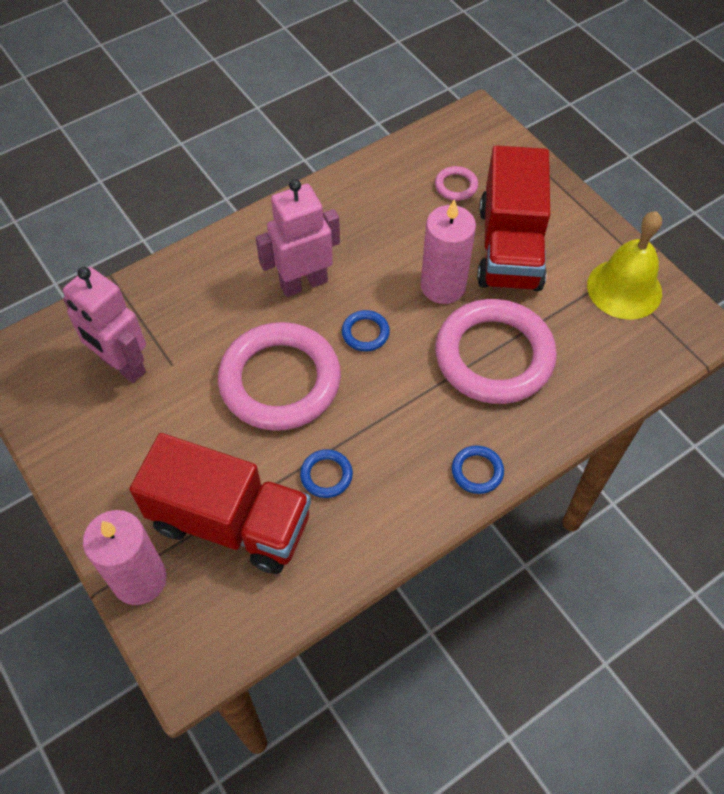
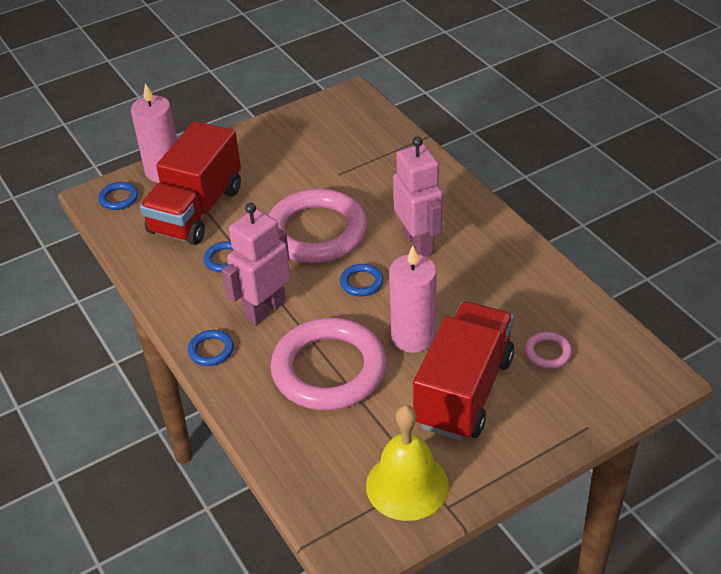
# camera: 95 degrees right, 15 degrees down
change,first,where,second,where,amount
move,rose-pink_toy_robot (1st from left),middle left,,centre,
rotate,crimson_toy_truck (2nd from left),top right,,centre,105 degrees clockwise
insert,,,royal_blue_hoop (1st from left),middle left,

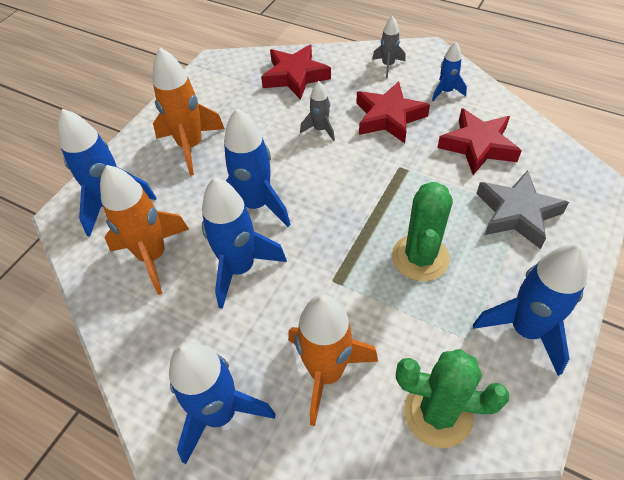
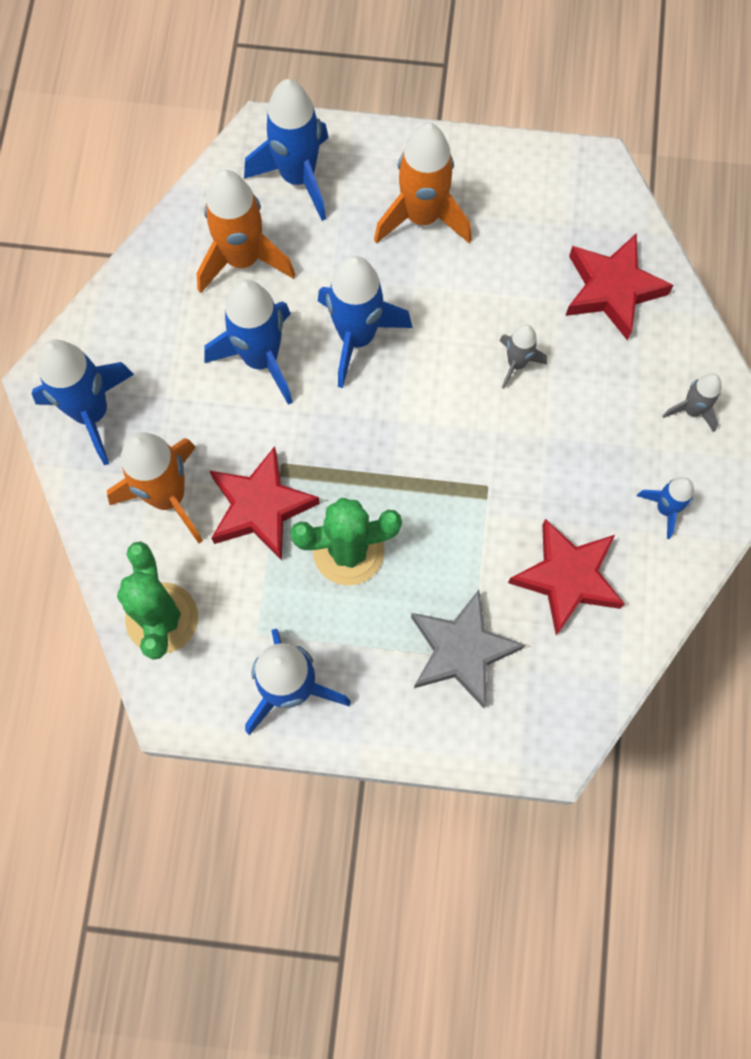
# camera: 65 degrees right, 20 degrees up
change,first,where,second,where,amount
move,crimson_five-pointed_star (2nd from left in the first image),top centre,crimson_five-pointed_star (1st from left),centre,

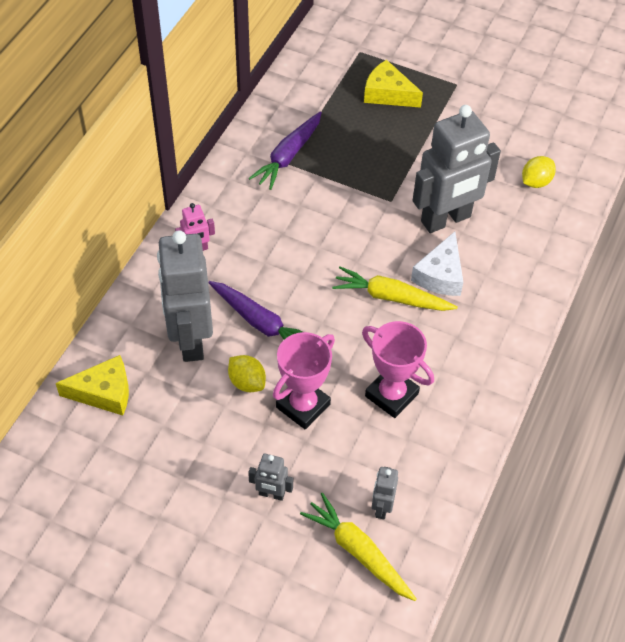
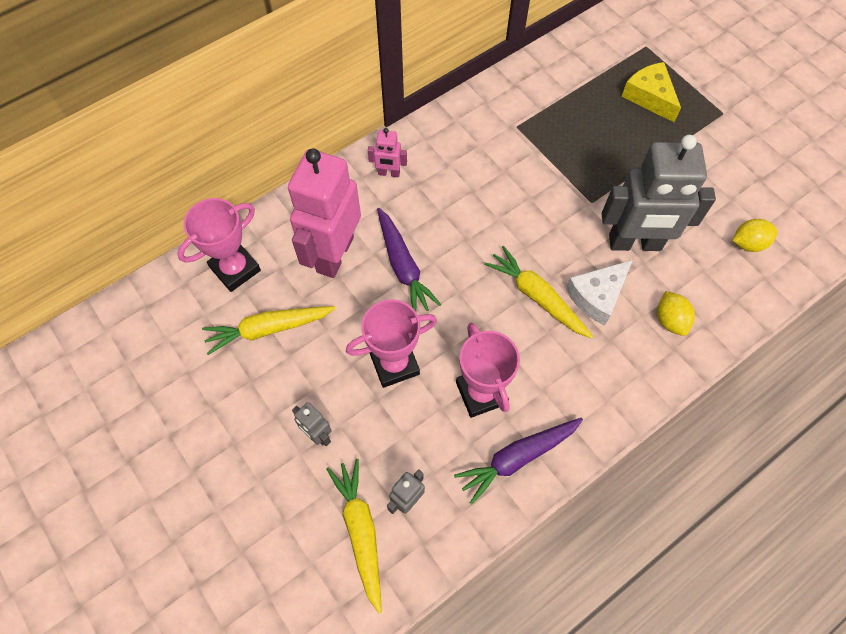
# camera: 30 degrees right, 10 degrees up
change,first,where,second,where,amount
replace,bright_yellow_cheese_wedge (1st from left),middle left,rose-pink_trophy (1st from left),middle left,
recolor,gray_toy_robot (1st from left),middle left,rose-pink_toy_robot (1st from left),centre,
move,bright_yellow_toy_lemon (1st from left),centre,,middle right,
move,purple_carrot (2nd from left),top centre,,bottom centre,
insert,,,bright_yellow_carrot (1st from left),middle left,

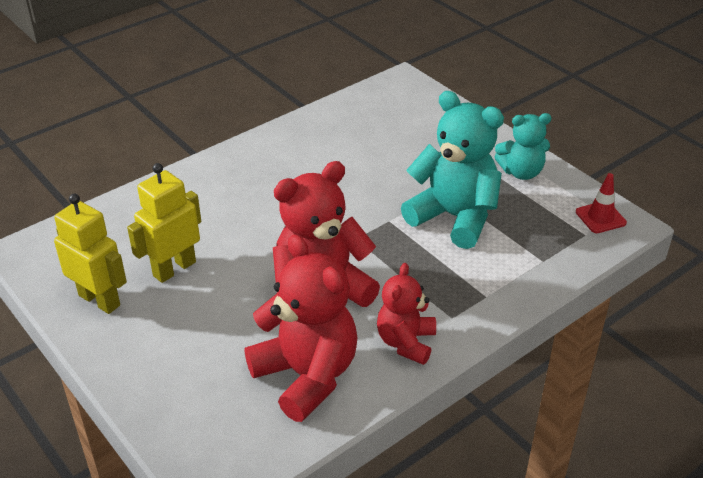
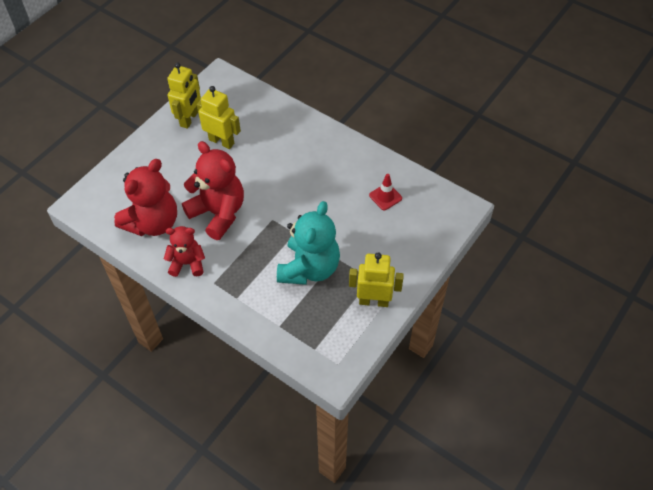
# camera: 75 degrees right, 15 degrees up
change,first,where,second,where,amount
replace,turquoise_stuffed_bear (2nd from left),top right,bright_yellow_toy_robot (3rd from left),centre,
move,crimson_traffic_cone,middle right,,centre,

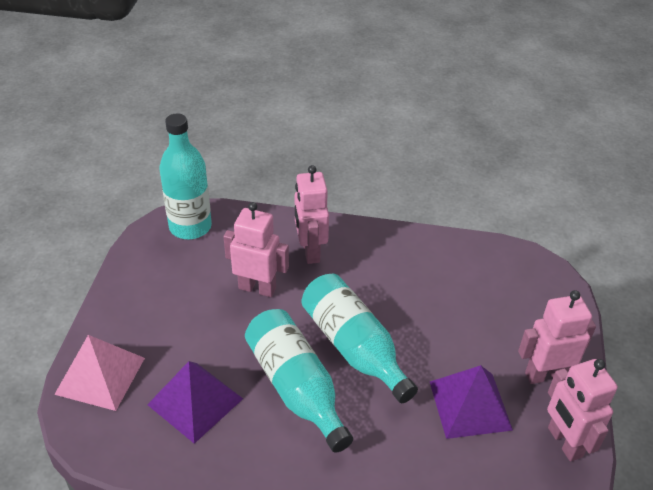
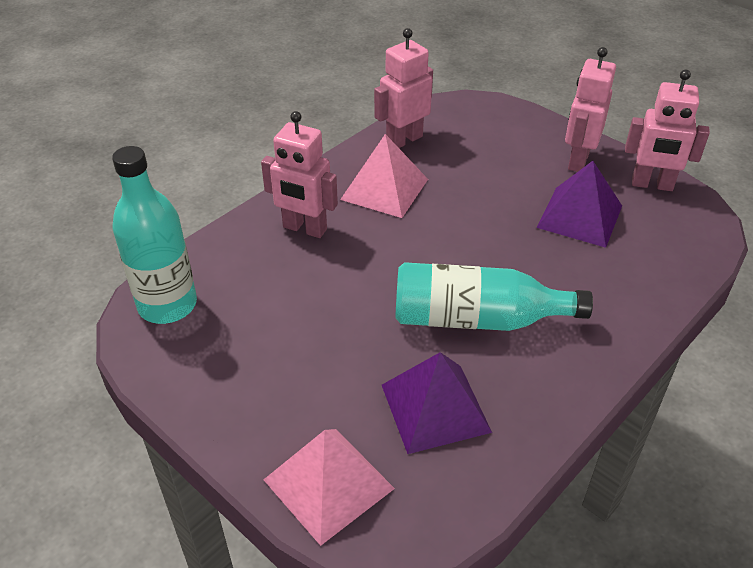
# camera: 55 degrees left, 0 degrees up
change,first,where,second,where,amount
move,rose-pink_toy_robot (1st from left in the first image),centre,rose-pink_toy_robot (2nd from left),top centre,
delete,turquoise_bottle (3rd from left),bottom centre,,,
insert,,,rose-pink_solid_pyramid (2nd from left),top centre,

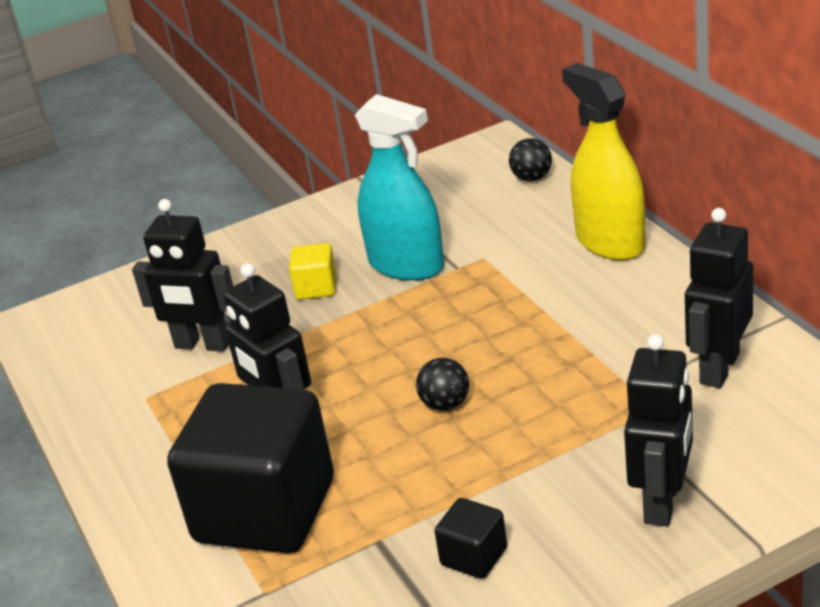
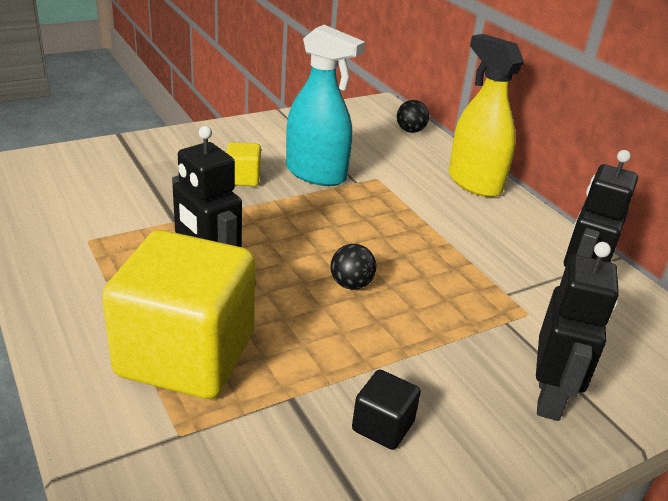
# camera: 10 degrees left, 0 degrees up
change,first,where,second,where,amount
delete,jet-black_toy_robot (1st from left),middle left,,,
recolor,jet-black_cube (1st from left),bottom left,bright_yellow_cube (1st from left),middle left,

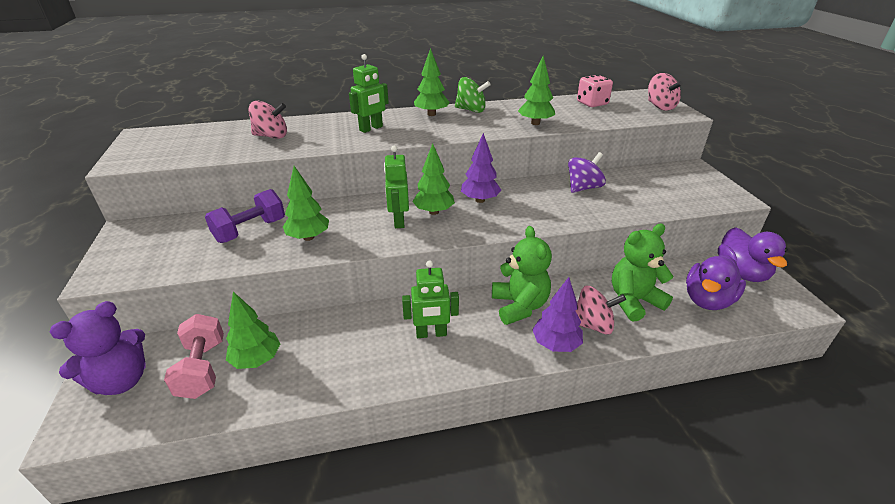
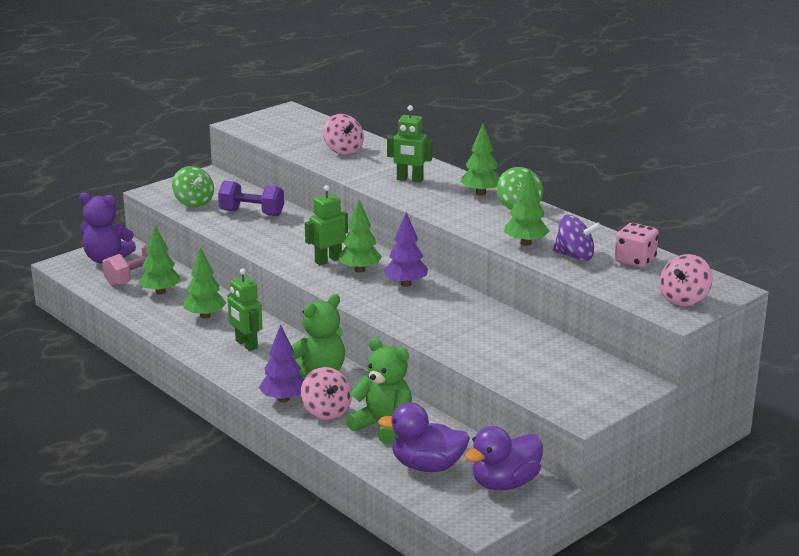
# camera: 60 degrees right, 10 degrees down
change,first,where,second,where,amount
move,emerald_tree (2nd from left),centre,,middle left,
move,purple_whirligig,centre,,middle right,
insert,,,emerald_whirligig (1st from left),middle left,

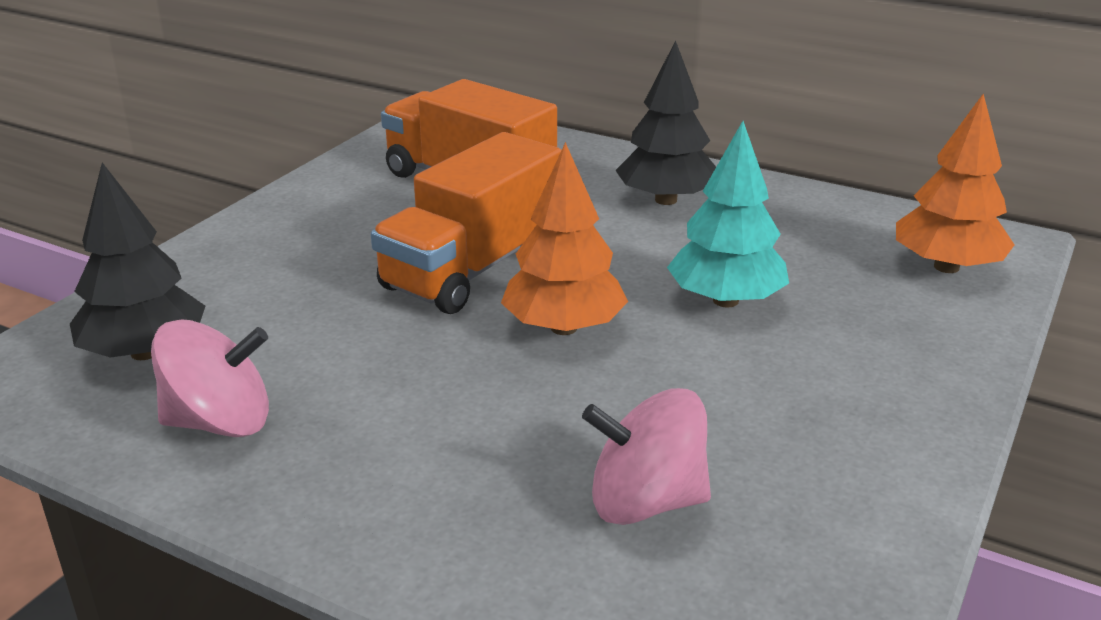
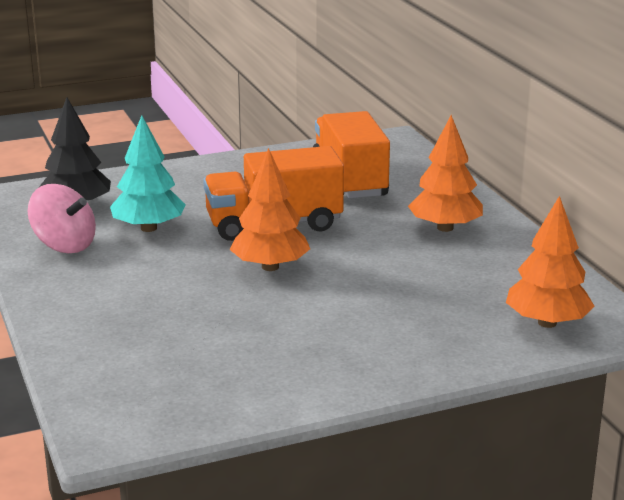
# camera: 40 degrees right, 5 degrees down
change,first,where,second,where,amount
delete,rose-pink_whirligig (2nd from left),bottom centre,,,
recolor,jet-black_tree (2nd from left),top centre,orange_tree (2nd from left),middle right,
move,turquoise_tree,centre,,middle left,

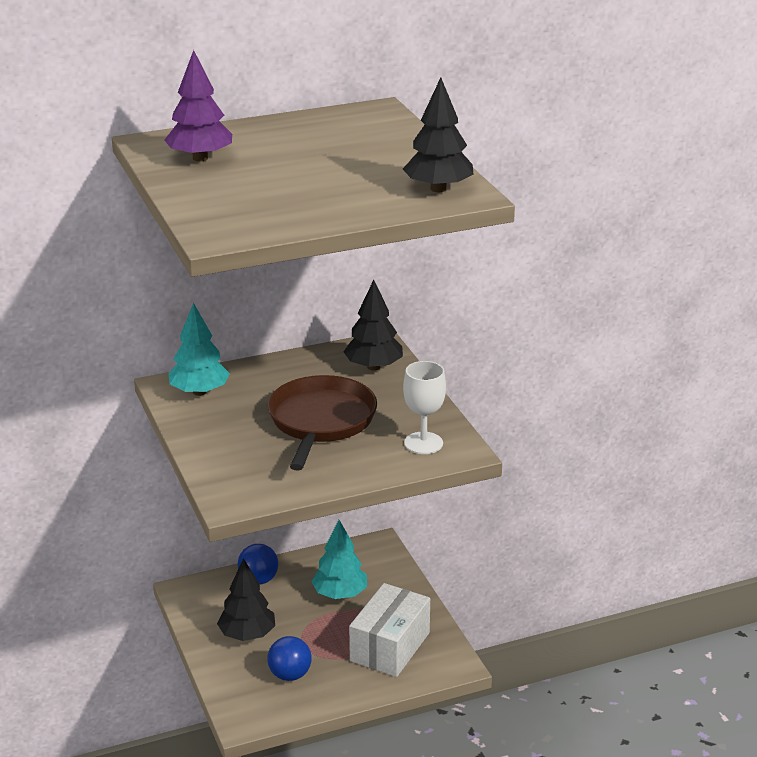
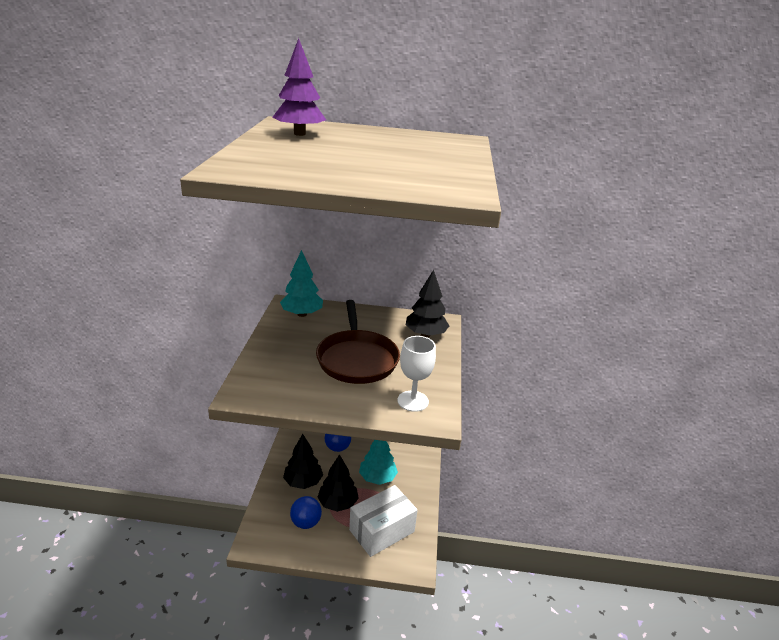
# camera: 25 degrees right, 0 degrees up
change,first,where,second,where,amount
rotate,dark_brown_skillet,centre,,centre,135 degrees clockwise
move,jet-black_tree (3rd from left in the first image),top centre,jet-black_tree (2nd from left),bottom centre,

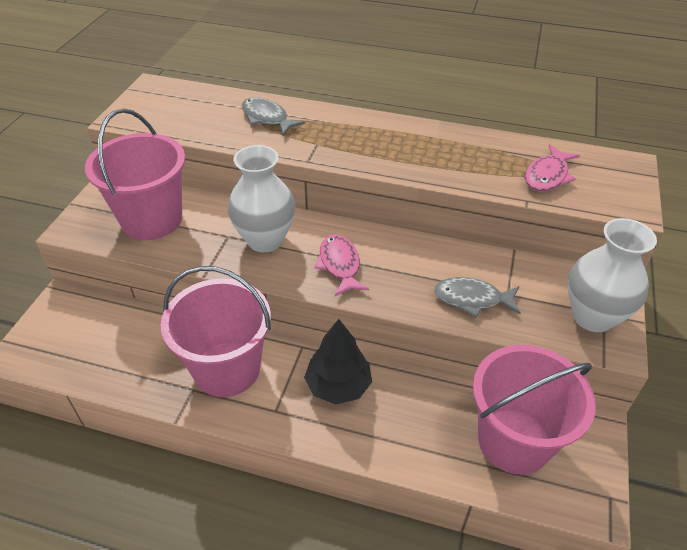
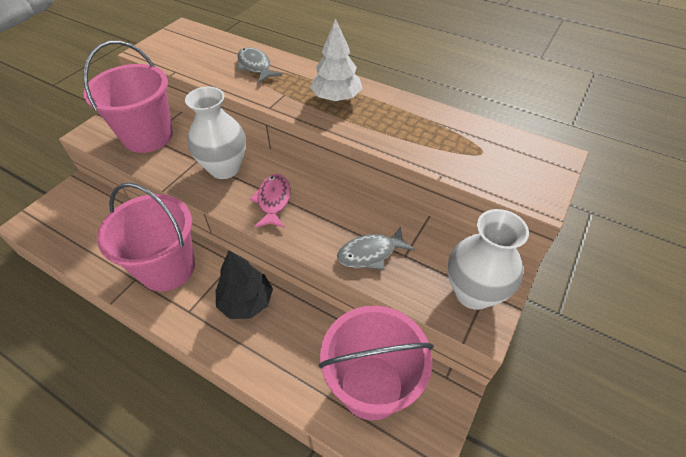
# camera: 15 degrees right, 5 degrees up
change,first,where,second,where,amount
rotate,gray_toy_fish (2nd from left),middle right,,centre,45 degrees counterclockwise
delete,rose-pink_toy_fish (2nd from left),top right,,,
insert,,,pure_white_tree,top centre,

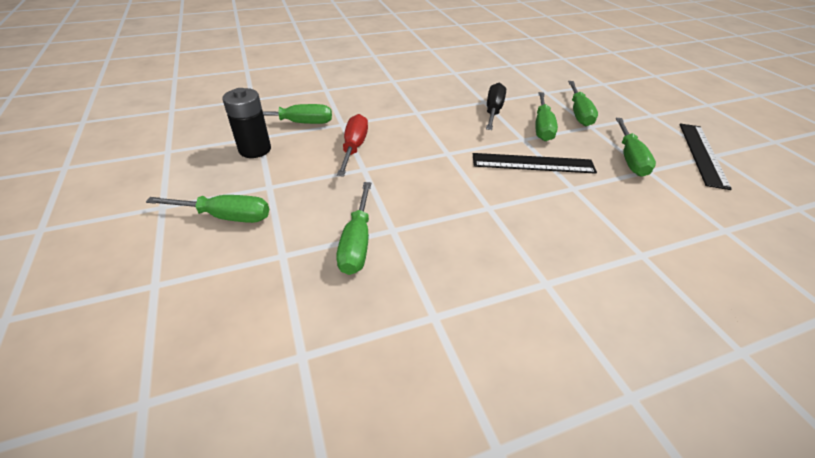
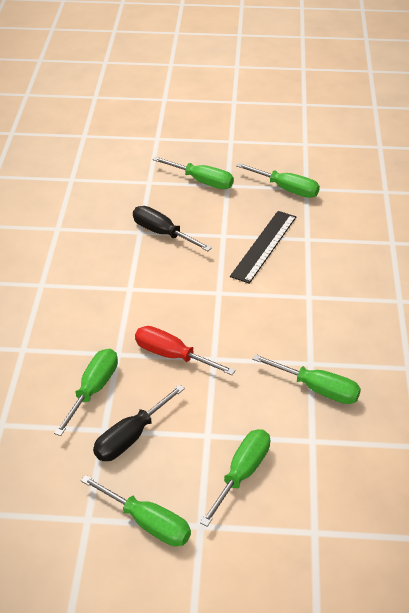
# camera: 65 degrees left, 0 degrees up
change,first,where,second,where,amount
replace,jet-black_battery,top left,jet-black_screwdriver (1st from left),bottom centre,
move,emerald_screwdriver (4th from left in the first image),top right,emerald_screwdriver (2nd from left),bottom left,
delete,jet-black_measuring_stick (2nd from left),middle right,,,

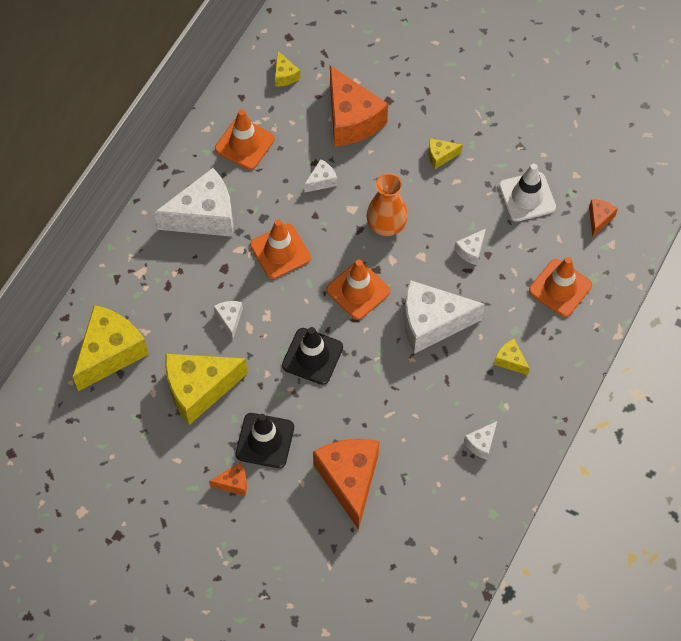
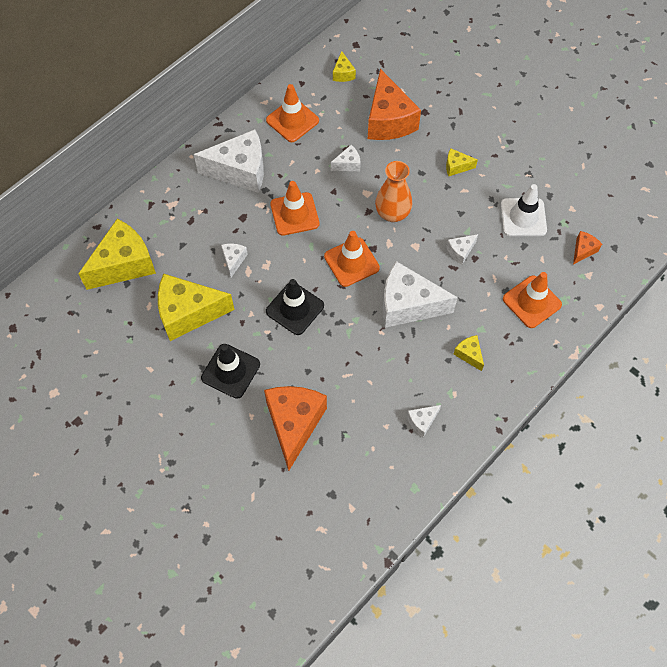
# camera: 15 degrees right, 0 degrees up
change,first,where,second,where,amount
delete,orange_cheese_wedge (1st from left),bottom centre,,,

